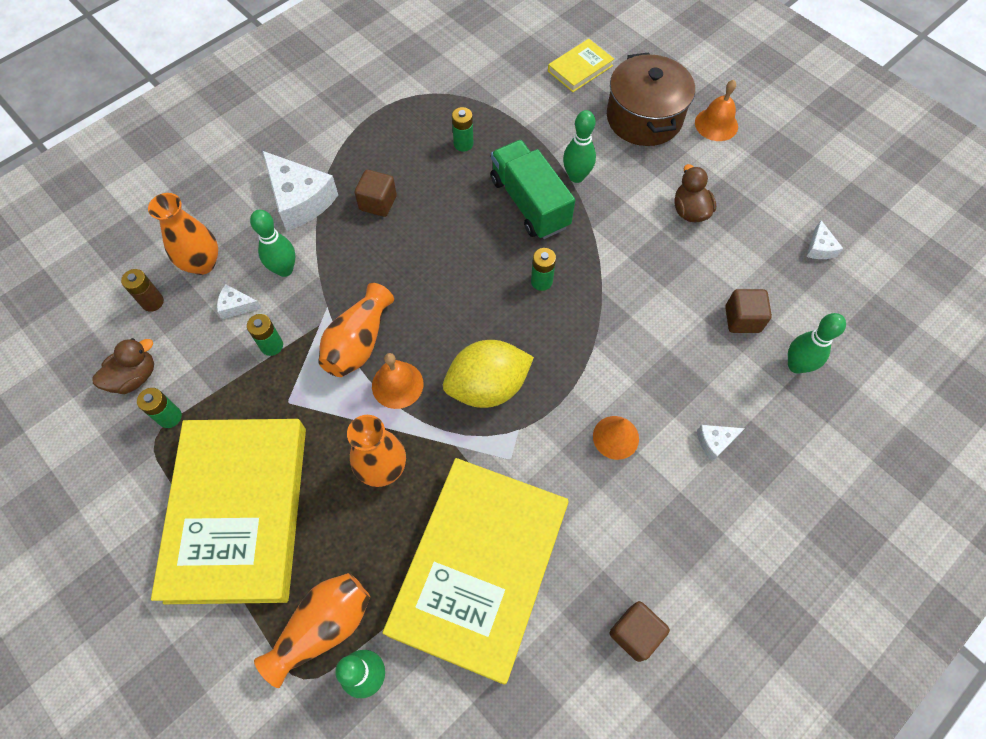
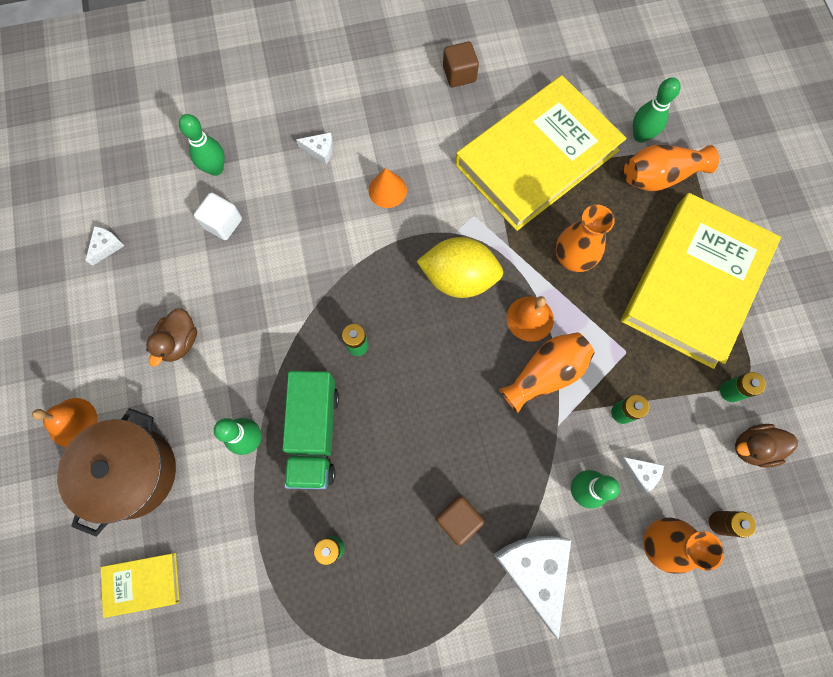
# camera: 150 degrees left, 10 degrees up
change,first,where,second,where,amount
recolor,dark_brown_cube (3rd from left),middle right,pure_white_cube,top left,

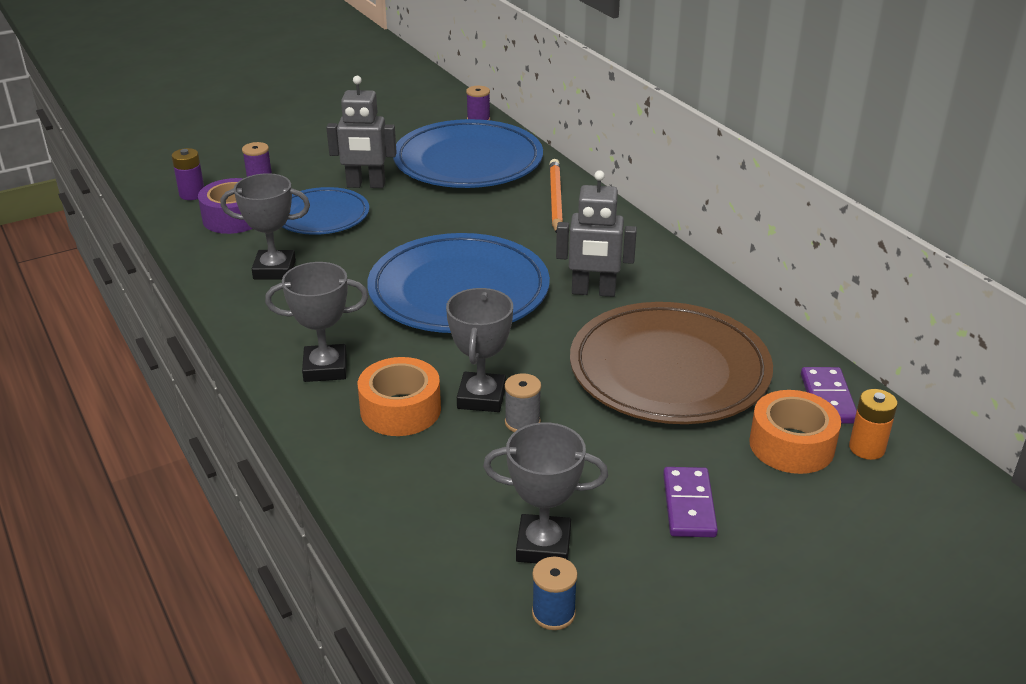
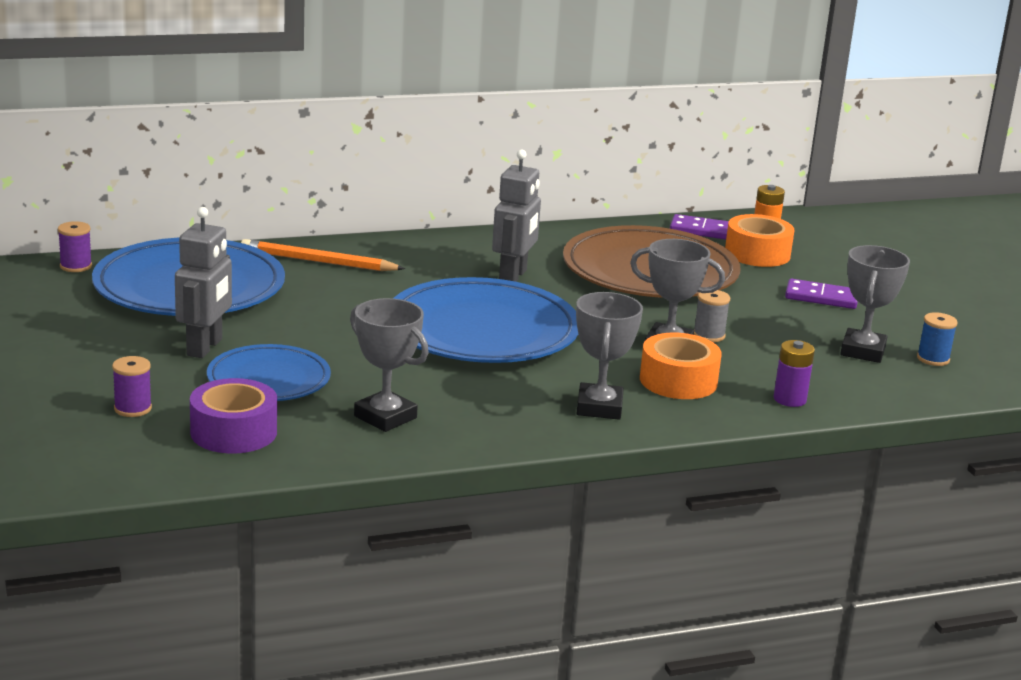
# camera: 80 degrees left, 10 degrees down
change,first,where,second,where,amount
move,purple_battery,top left,,middle right,
rotate,gray_trophy (1st from left),top left,,centre,60 degrees counterclockwise

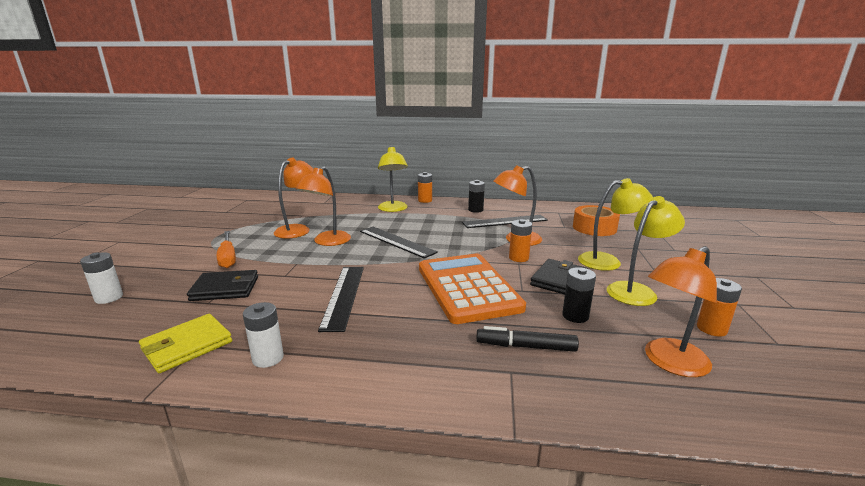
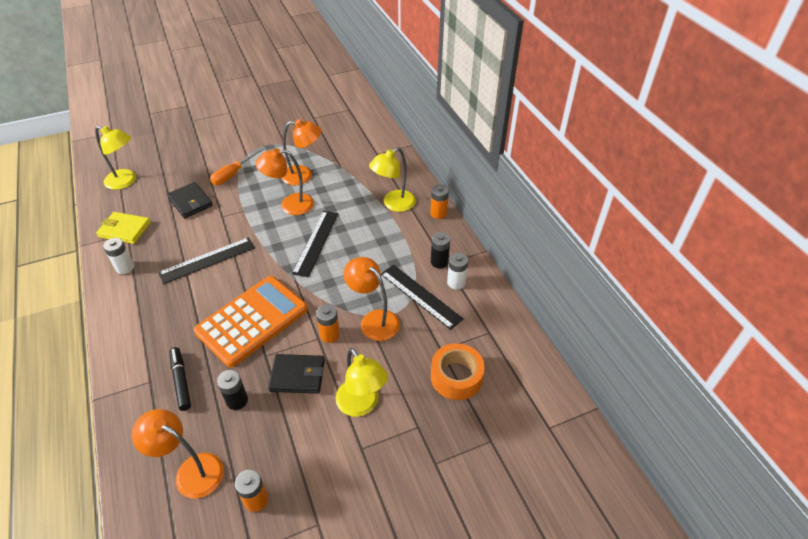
# camera: 60 degrees right, 25 degrees up
change,first,where,second,where,amount
move,pure_white_battery (1st from left in the first image),middle left,pure_white_battery (2nd from left),centre,
move,bright_yellow_reading_lamp (3rd from left in the first image),middle right,bright_yellow_reading_lamp (1st from left),top left,

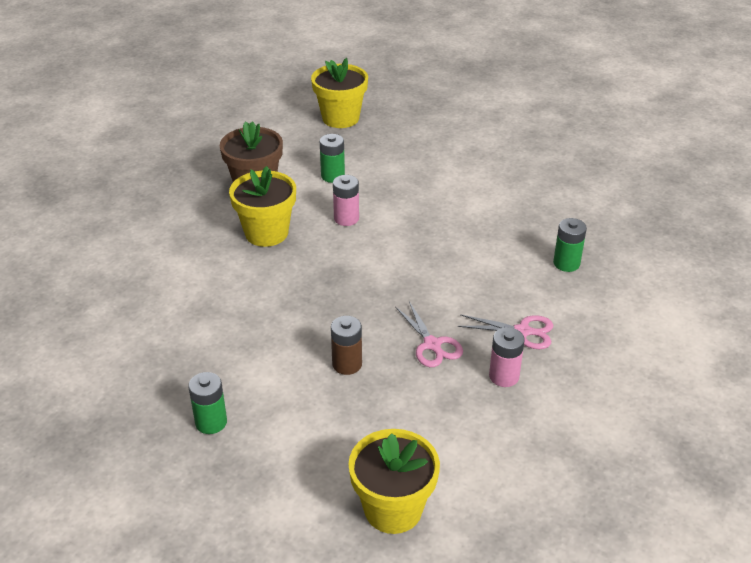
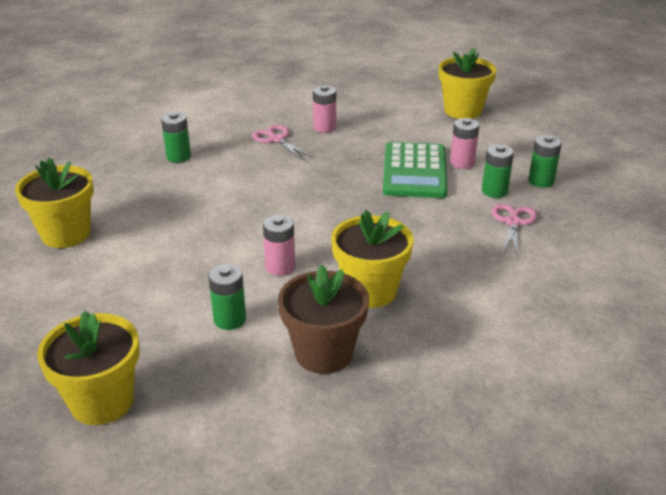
# camera: 140 degrees left, 5 degrees down
change,first,where,second,where,amount
replace,dark_brown_battery,centre,emerald_calculator,centre,
move,rose-pink_pair_of_scissors (1st from left in the first image),centre,rose-pink_pair_of_scissors (2nd from left),middle right,
insert,,,bright_yellow_potted_plant (1st from left),middle left,
insert,,,rose-pink_battery (3rd from left),top right,
insert,,,emerald_battery (3rd from left),middle right,

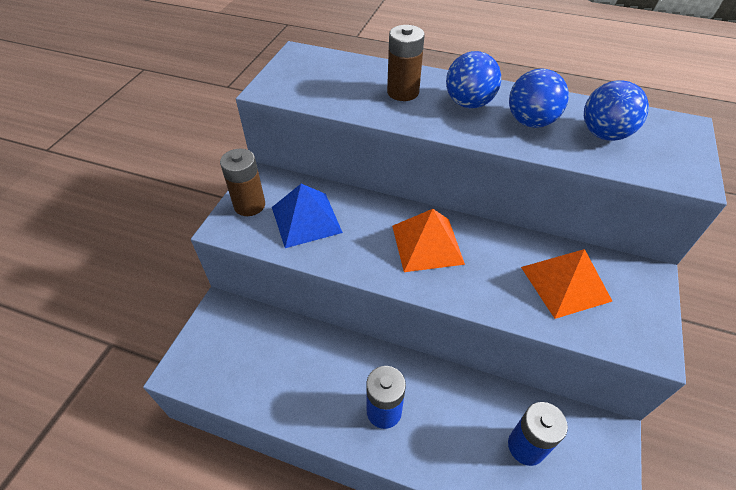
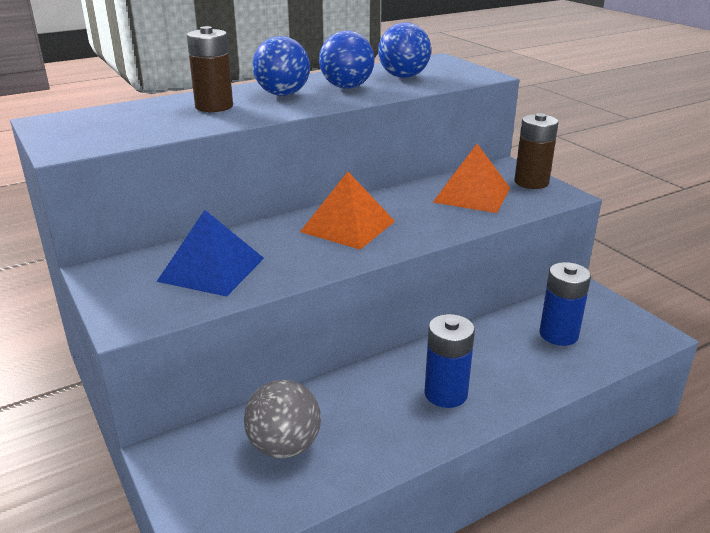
# camera: 50 degrees left, 20 degrees down
change,first,where,second,where,amount
move,dark_brown_battery (1st from left in the first image),middle left,dark_brown_battery (2nd from left),top right,
insert,,,gray_play_ball,bottom centre,

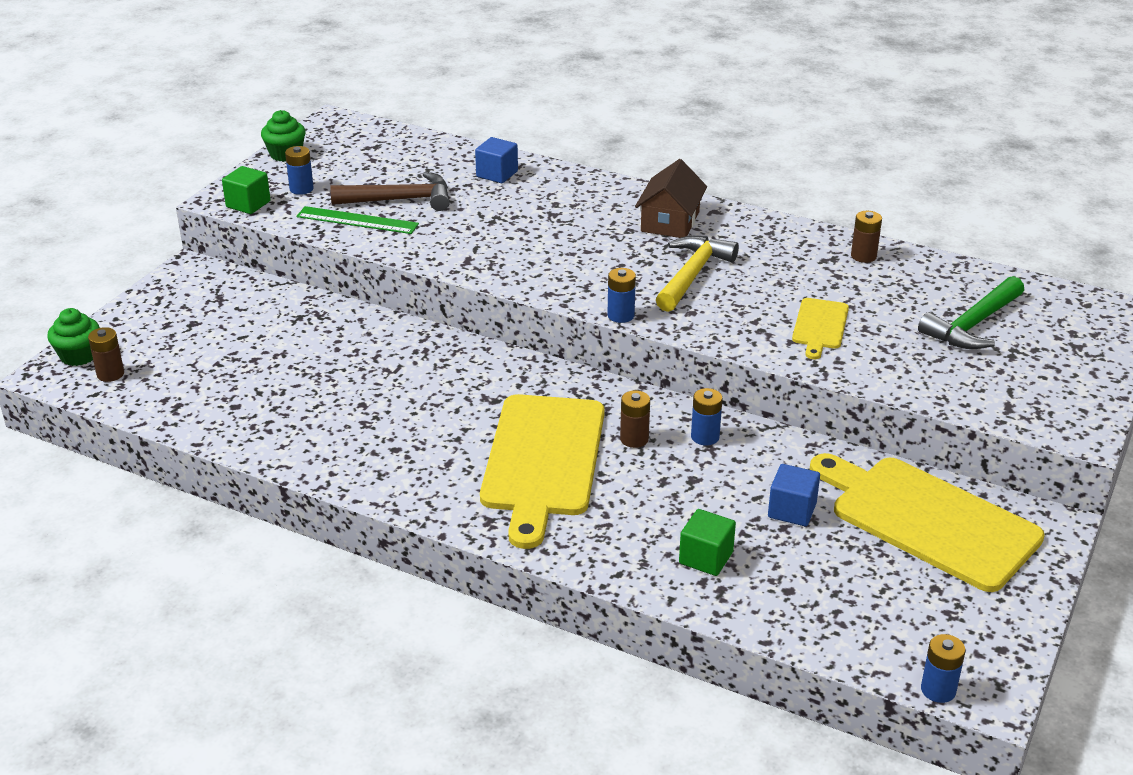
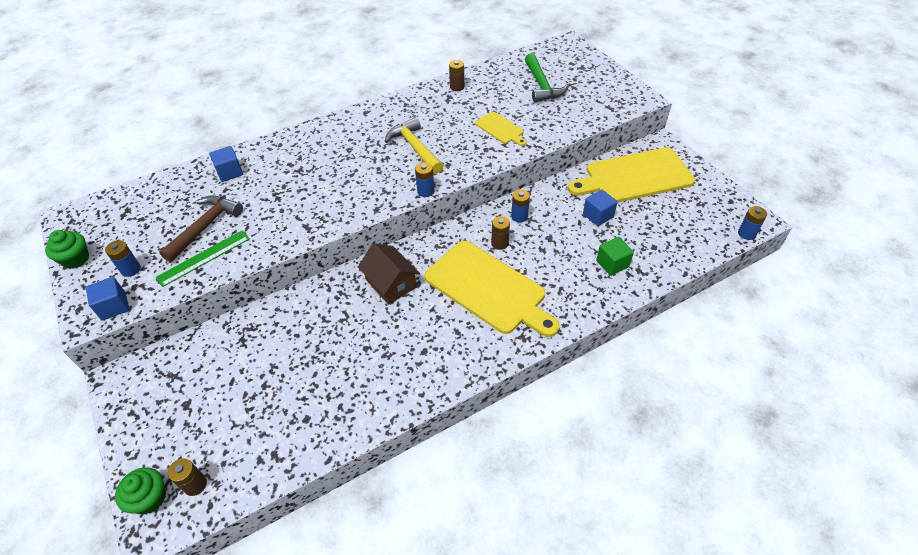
# camera: 55 degrees left, 15 degrees up
change,first,where,second,where,amount
recolor,emerald_cube (1st from left),top left,royal_blue_cube (1st from left),middle left,
move,dark_brown_house,top centre,,centre,

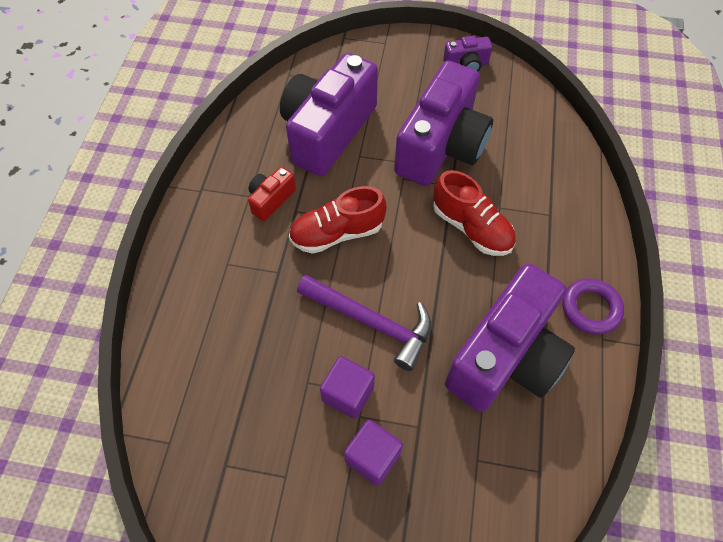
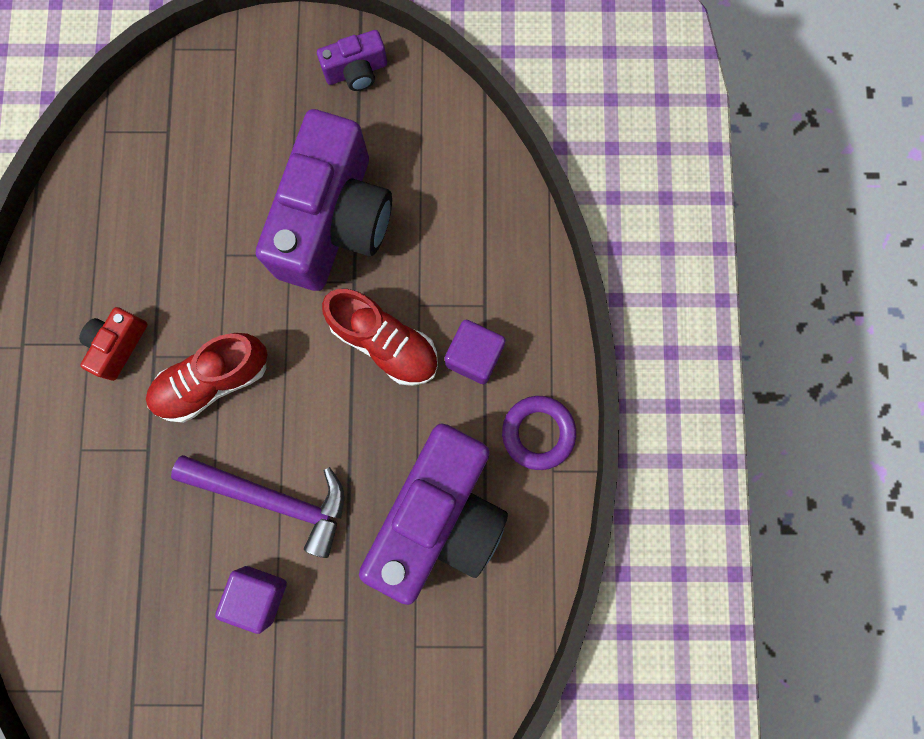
# camera: 10 degrees left, 20 degrees up
change,first,where,second,where,amount
delete,purple_compact_camera (1st from left),top centre,,,
move,purple_cube (2nd from left),bottom centre,,centre,

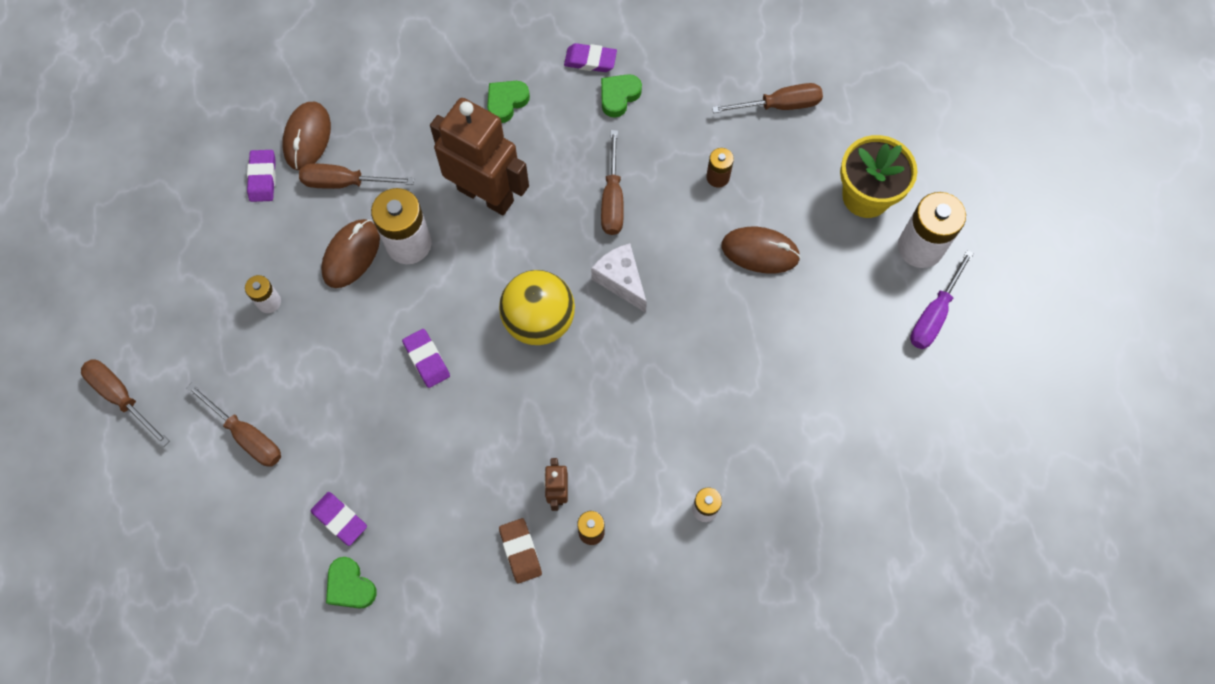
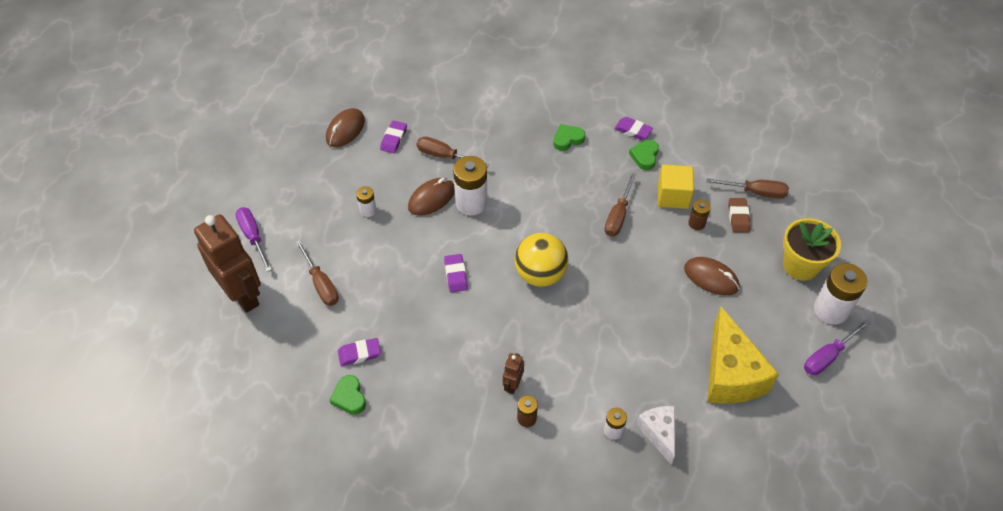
# camera: 20 degrees right, 15 degrees down
change,first,where,second,where,amount
recolor,dark_brown_screwdriver (1st from left),middle left,purple_screwdriver (1st from left),middle left,
move,dark_brown_computer_mouse (1st from left),top left,,top centre,
rotate,purple_pencil_eraser (2nd from left in the first image),bottom left,purple_pencil_eraser (1st from left),bottom centre,75 degrees counterclockwise
move,dark_brown_toy_robot (1st from left),top centre,,middle left,
move,dark_brown_pencil_eraser,bottom centre,,middle right,
move,pure_white_cheese_wedge,centre,,bottom centre,
rotate,emerald_love_heart (3rd from left),top centre,,top centre,45 degrees counterclockwise
insert,,,bright_yellow_cube,middle right,
insert,,,bright_yellow_cheese_wedge,bottom right,

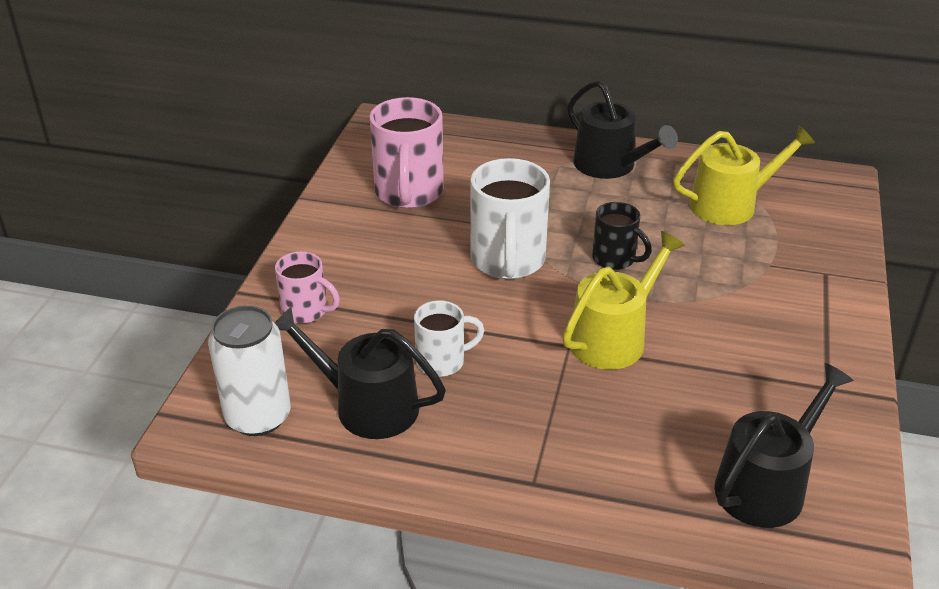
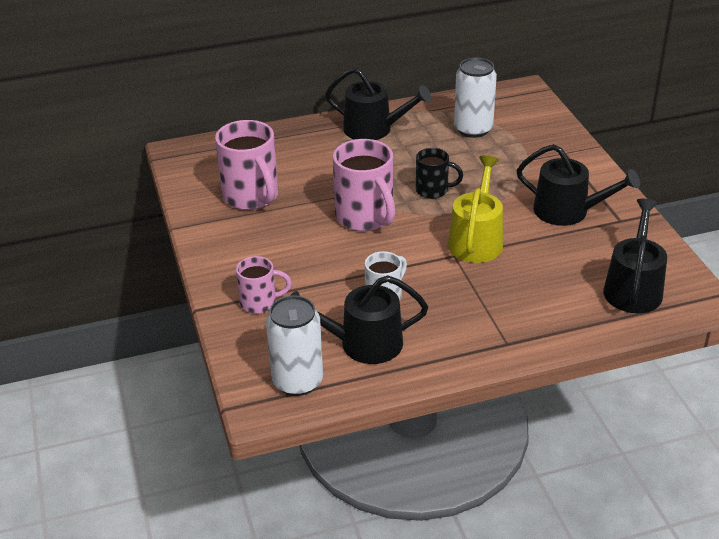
# camera: 30 degrees left, 0 degrees up
change,first,where,second,where,amount
recolor,pure_white_mug (2nd from left),centre,rose-pink_mug (3rd from left),centre,
replace,bright_yellow_watering_can (2nd from left),top right,pure_white_soda_can (2nd from left),top centre,
insert,,,jet-black_watering_can (3rd from left),middle right,

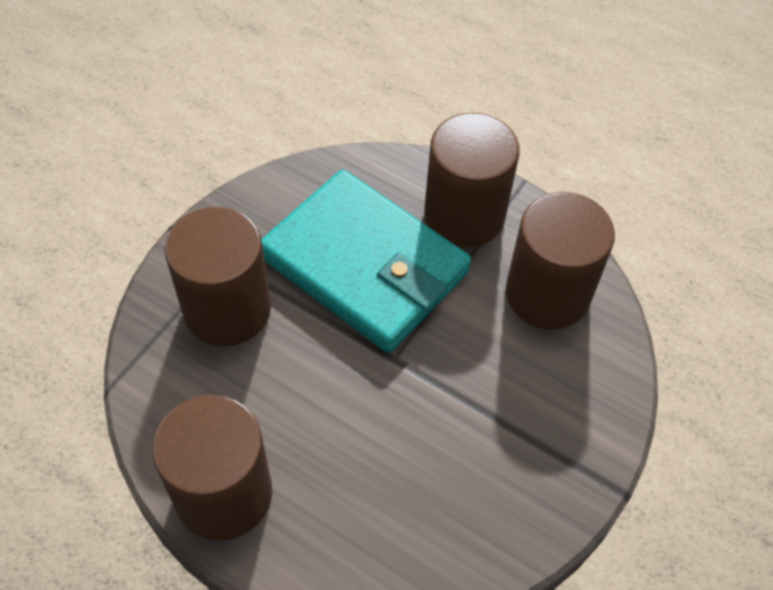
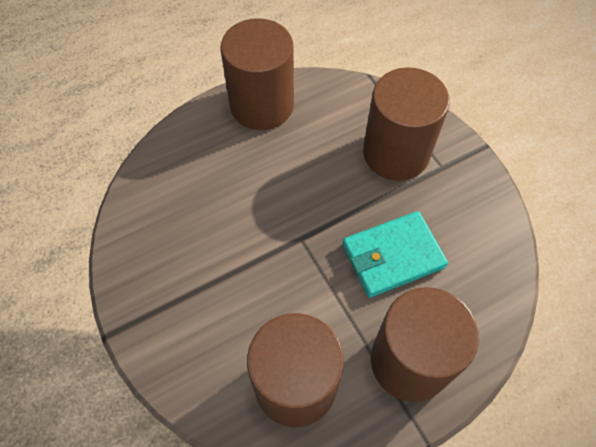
# camera: 120 degrees right, 5 degrees up
change,first,where,second,where,amount
resize,turquoise_card_wallet,centre,,centre,x0.57

